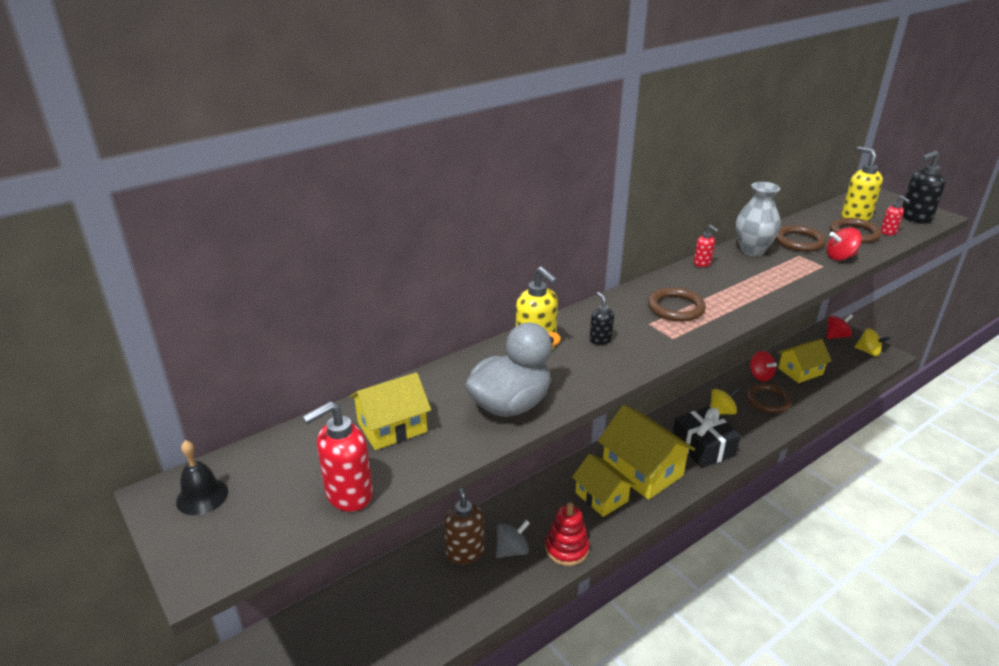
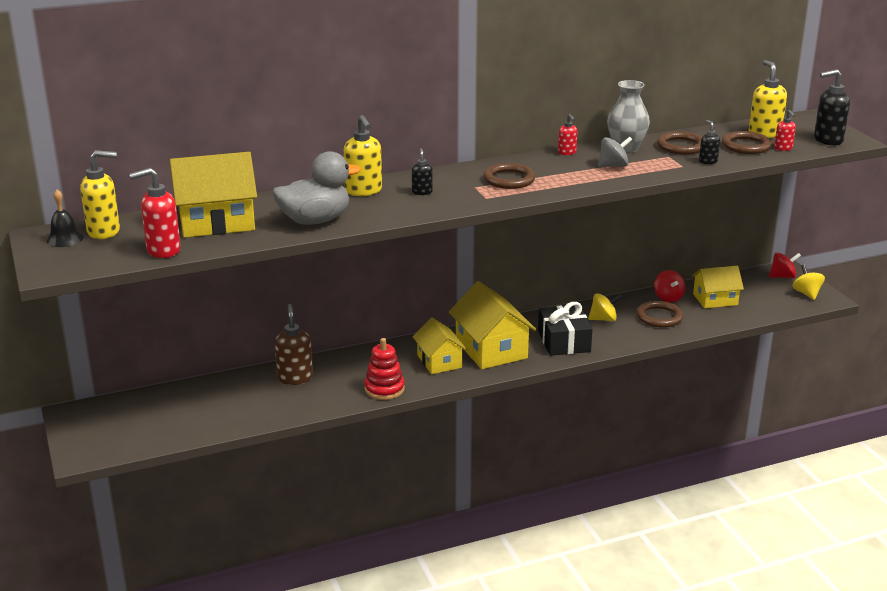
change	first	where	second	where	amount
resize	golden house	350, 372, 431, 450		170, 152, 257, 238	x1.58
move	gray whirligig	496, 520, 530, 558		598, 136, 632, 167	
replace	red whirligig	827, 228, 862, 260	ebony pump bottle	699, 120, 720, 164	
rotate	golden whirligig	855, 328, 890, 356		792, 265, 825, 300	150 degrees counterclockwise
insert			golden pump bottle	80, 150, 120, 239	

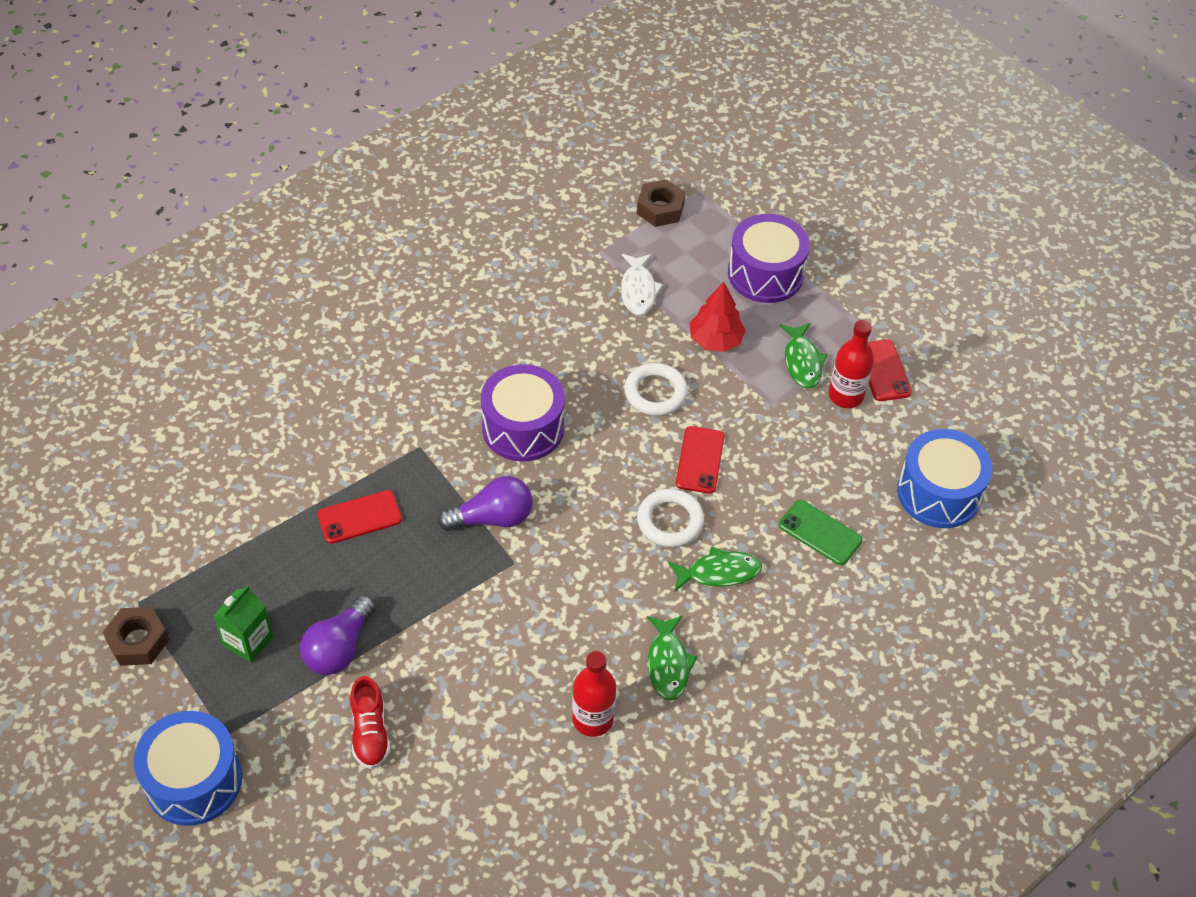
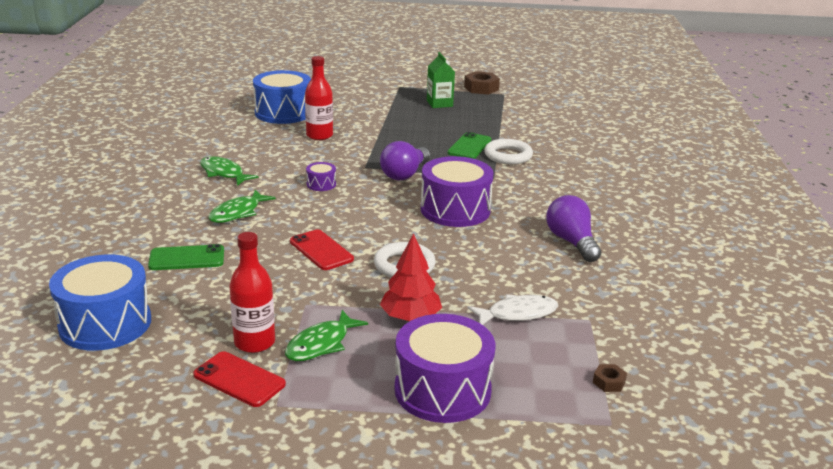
change	first	where	second	where	amount
move	blue toy drum	134, 711, 242, 826		253, 70, 311, 124	
move	royal purple lightbulb	300, 595, 376, 675		546, 195, 601, 262	
recolor	red mobile phone	317, 490, 402, 544	green mobile phone	447, 132, 491, 159	
delete	red lace-up shoe	350, 676, 390, 769			
move	red drink bottle	572, 651, 616, 737		305, 56, 333, 140	
rotate	white fish figure	621, 254, 663, 315		468, 294, 558, 325	120 degrees clockwise
resize	russet nut	637, 179, 685, 227		593, 364, 627, 392	x0.52
move	white ring	637, 489, 704, 547		484, 139, 533, 164	
rotate	green fish figure	780, 323, 828, 389		285, 310, 368, 361	90 degrees counterclockwise
insert			royal purple toy drum	306, 162, 336, 191	

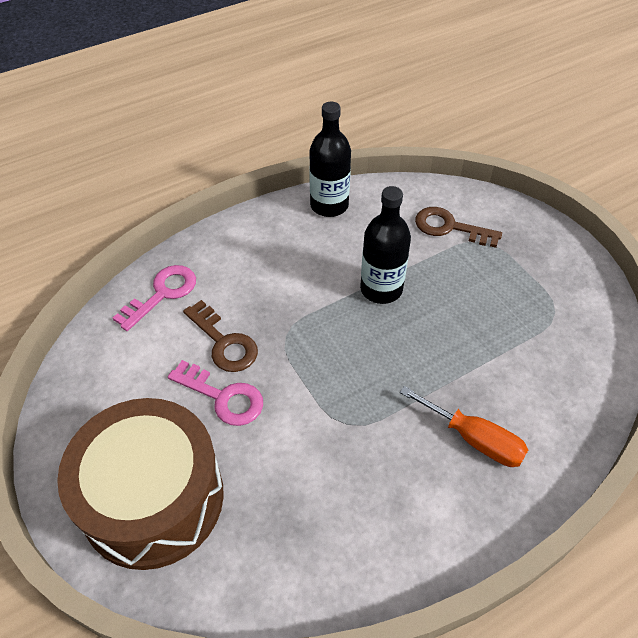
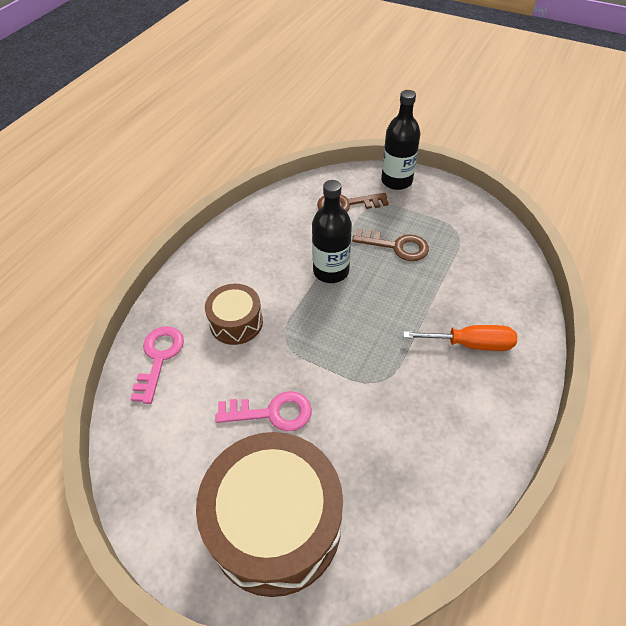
change	first	where	second	where	amount
move	russet door key	183, 300, 258, 372		352, 228, 429, 261	
move	ebony drink bottle	309, 102, 351, 217		381, 90, 421, 190	
insert			russet toy drum	205, 284, 263, 345	

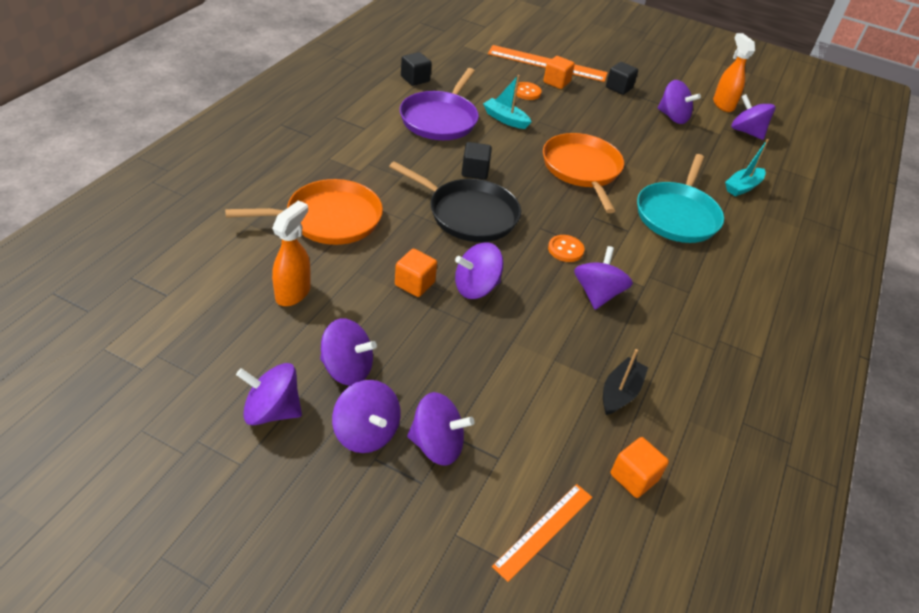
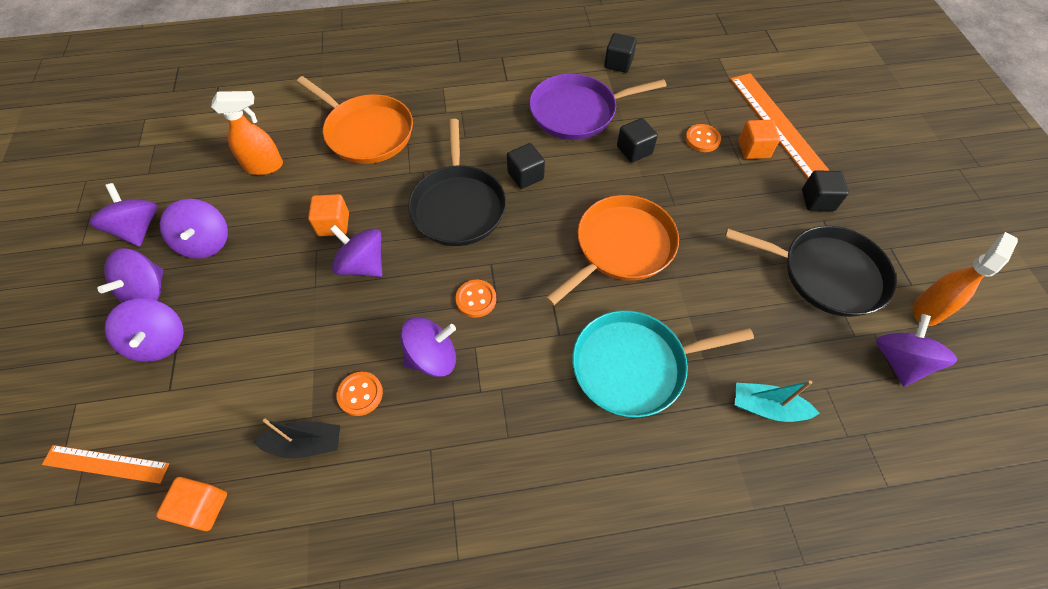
change	first	where	second	where	amount
replace	aqua sailboat	483, 75, 531, 129	ebony cube	617, 118, 658, 163	
replace	royal purple whirligig	658, 80, 701, 124	ebony frying pan	725, 226, 897, 317	
insert			orange shirt button	337, 372, 383, 416	

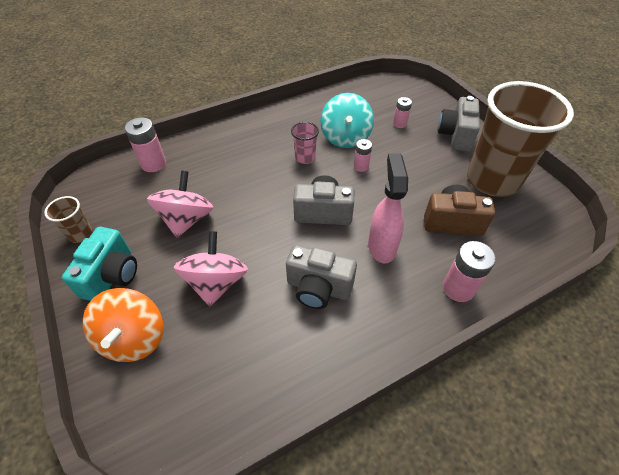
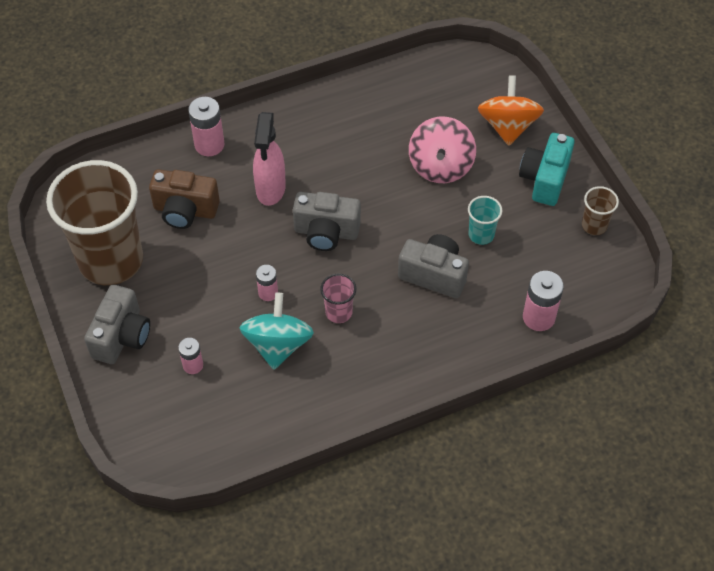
change	first	where	second	where	amount
replace	rosy whirligig	147, 171, 214, 238	aqua cup	468, 196, 502, 245	
move	gray compact camera	286, 245, 357, 309		398, 234, 469, 298	

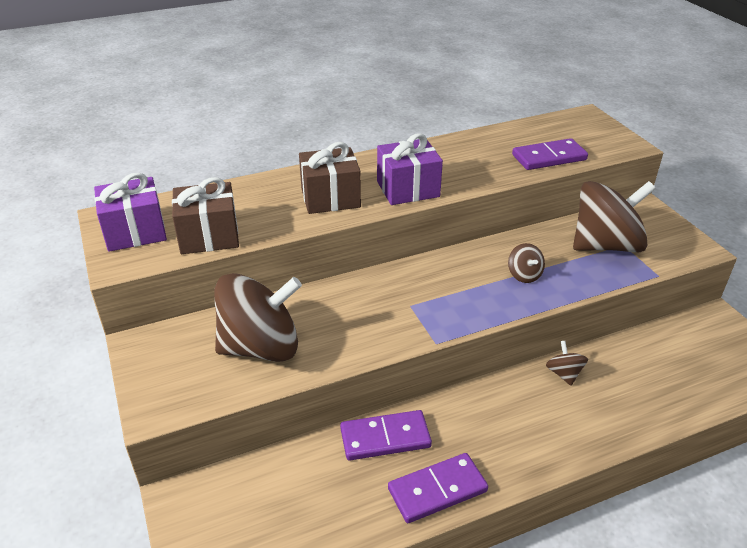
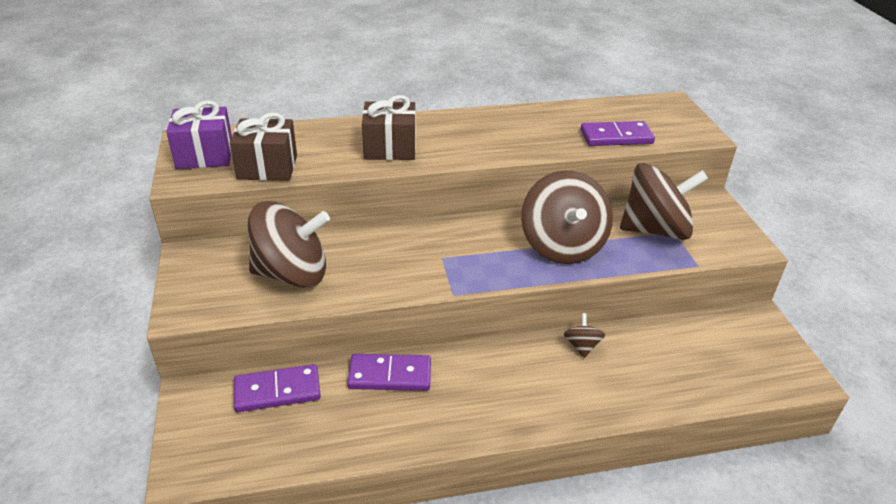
change	first	where	second	where	amount
delete	royal purple present	377, 133, 443, 205			
move	royal purple domino piece	388, 453, 488, 523		234, 364, 321, 412	
resize	russet whirligig	508, 243, 545, 283		521, 170, 613, 264	x2.35

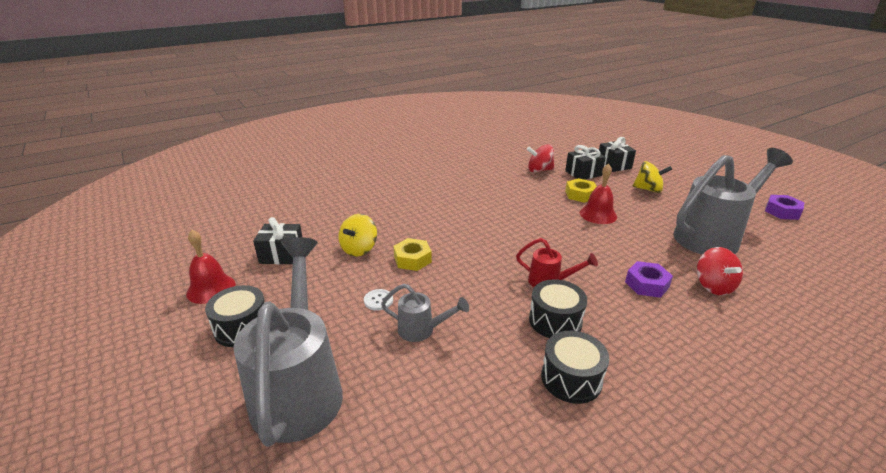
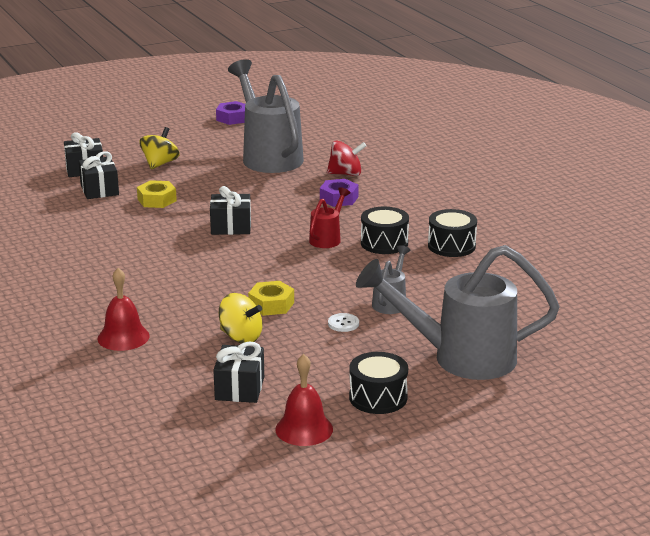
change	first	where	second	where	amount
delete	red whirligig	527, 144, 554, 172			
move	red bell	580, 163, 617, 224		97, 268, 150, 351	
insert			ebony present	210, 186, 251, 235	

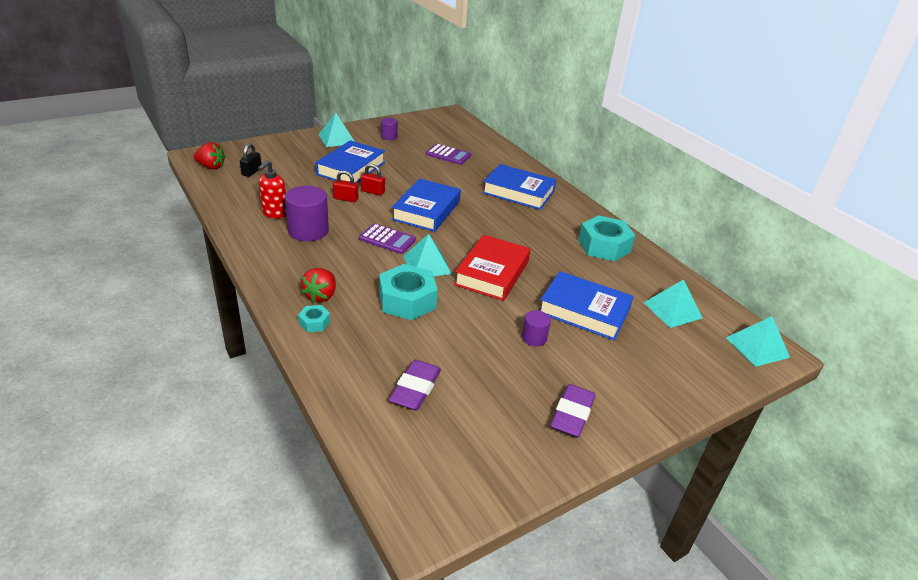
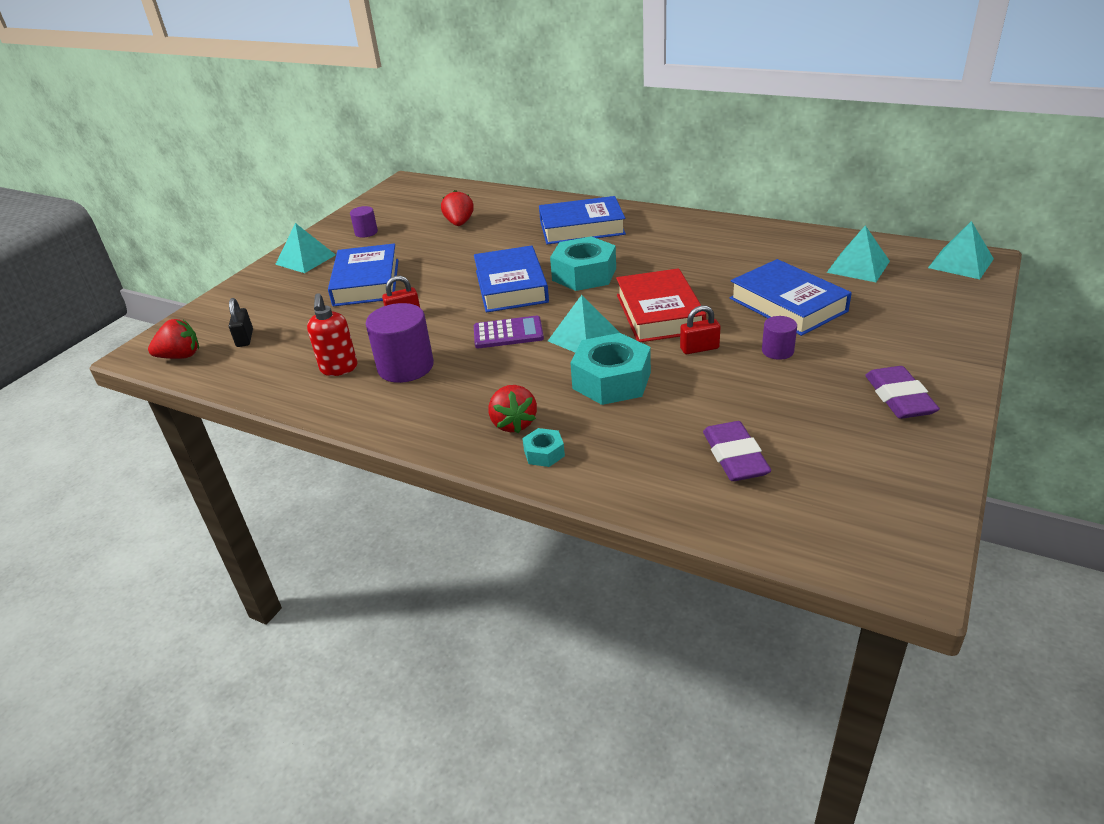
change	first	where	second	where	amount
move	red small lock	361, 164, 385, 196		680, 305, 721, 354	
replace	royal purple calculator	426, 144, 471, 165	red toy strawberry	441, 190, 474, 226	
rotate	blue hardcover	539, 271, 634, 340		730, 259, 852, 336	60 degrees clockwise
move	aqua nut	578, 215, 635, 262		550, 236, 616, 291	

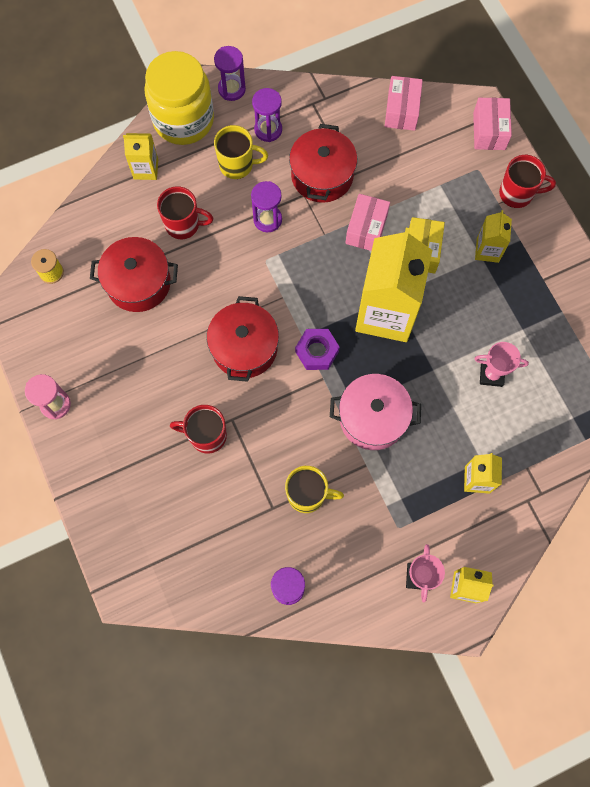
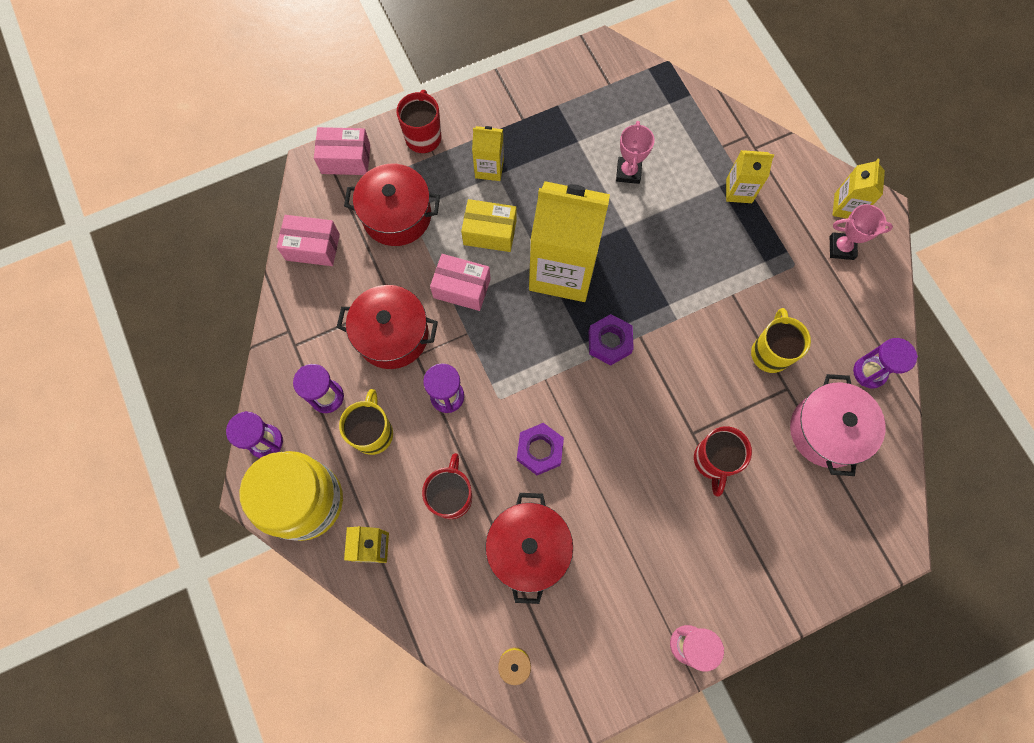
change	first	where	second	where	amount
move	red pot	207, 296, 279, 382		344, 164, 440, 246	
move	rosy pot	330, 374, 421, 450		790, 374, 886, 476	
insert			royal purple nut	517, 423, 564, 475	

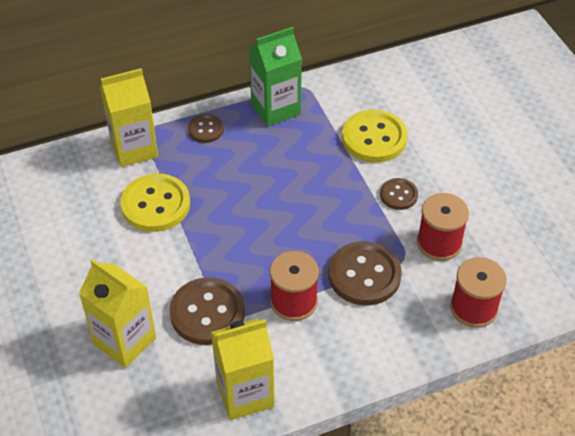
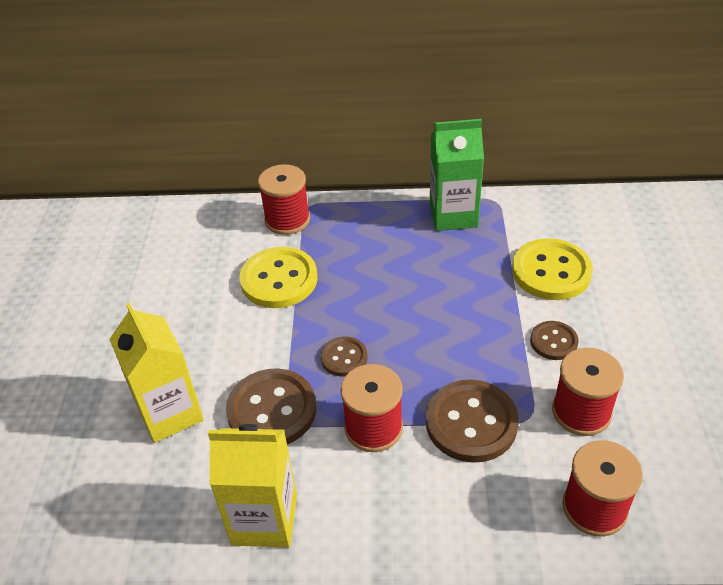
change	first	where	second	where	amount
replace	golden juice carton	100, 68, 158, 167	red reel of thread	258, 164, 310, 235	
move	russet shirt button	188, 114, 224, 143		320, 336, 367, 377	

